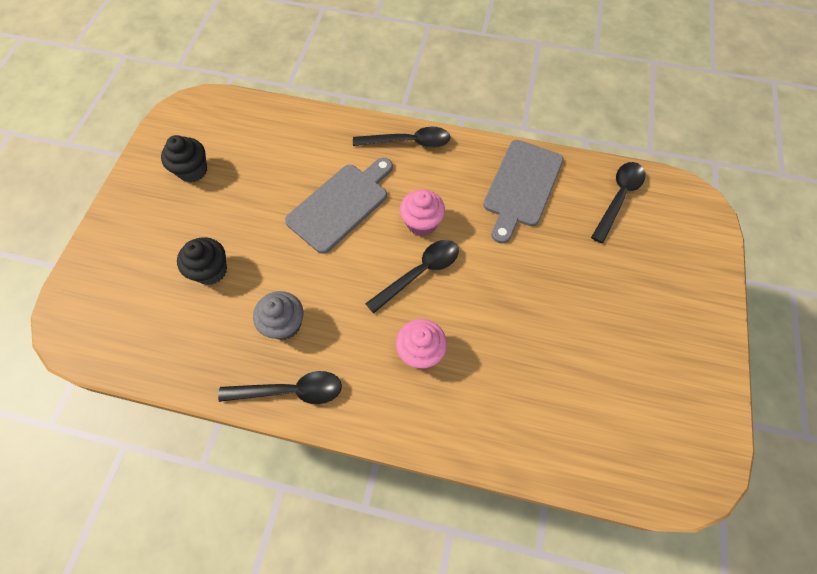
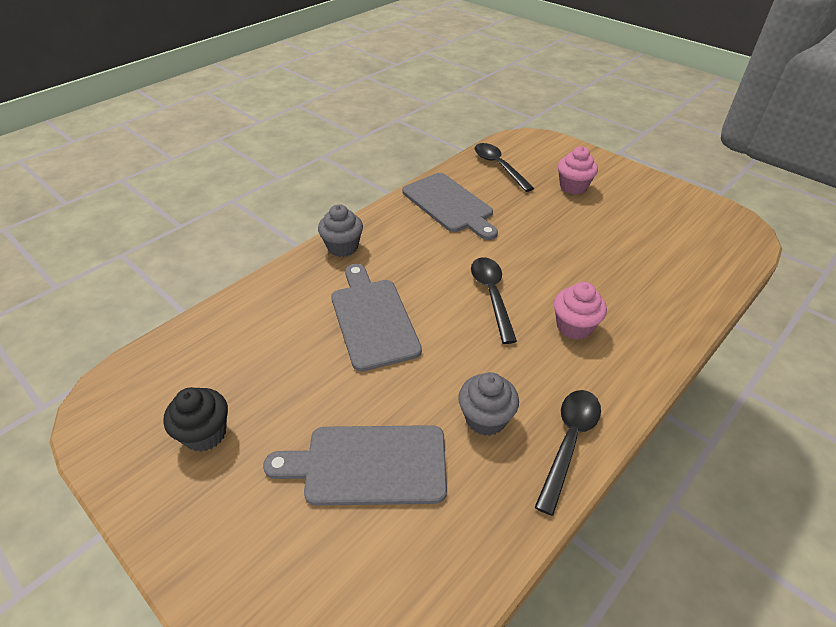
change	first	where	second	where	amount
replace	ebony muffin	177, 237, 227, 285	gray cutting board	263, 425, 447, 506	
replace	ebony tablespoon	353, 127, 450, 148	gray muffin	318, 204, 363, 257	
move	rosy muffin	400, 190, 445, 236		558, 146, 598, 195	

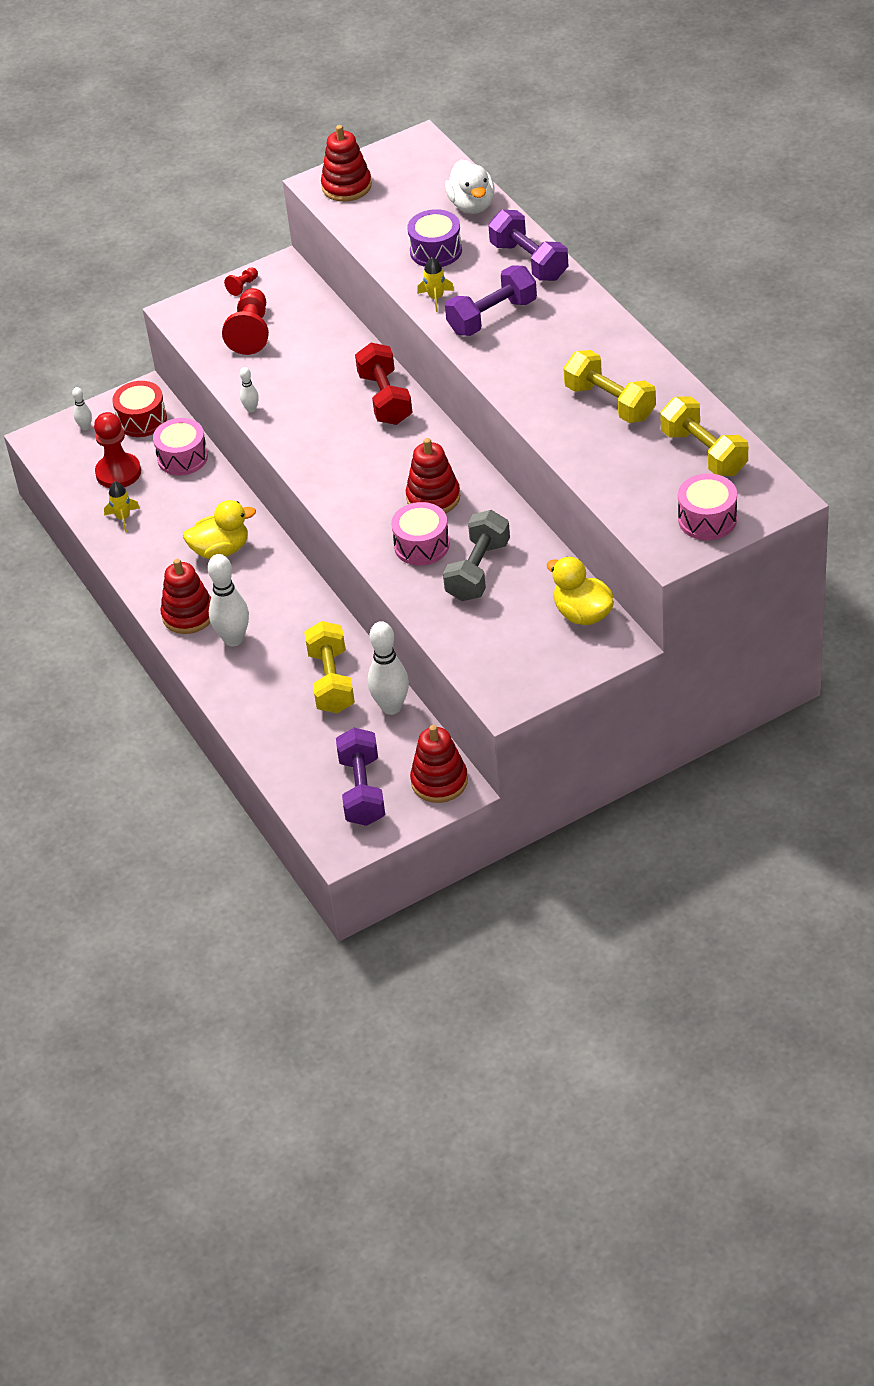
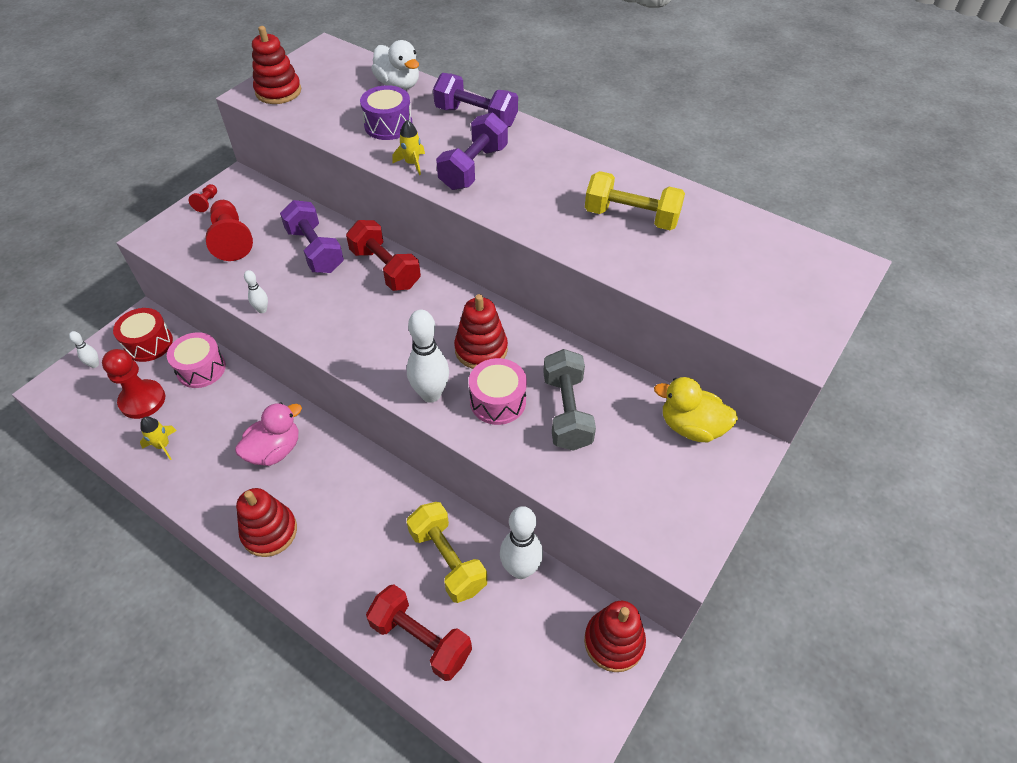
change	first	where	second	where	amount
recolor	golden duck	183, 500, 256, 559	rosy duck	235, 402, 302, 466	
move	white tenpin	208, 554, 249, 647		407, 310, 449, 403	
move	royal purple free weight	336, 728, 385, 826		280, 200, 344, 273	
delete	golden free weight	660, 397, 748, 476			
delete	rosy toy drum	678, 473, 737, 540			
insert			red free weight	366, 584, 472, 681	

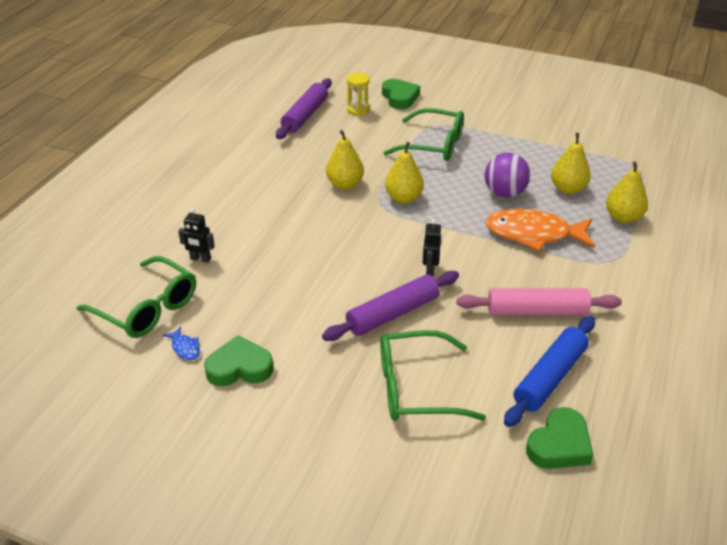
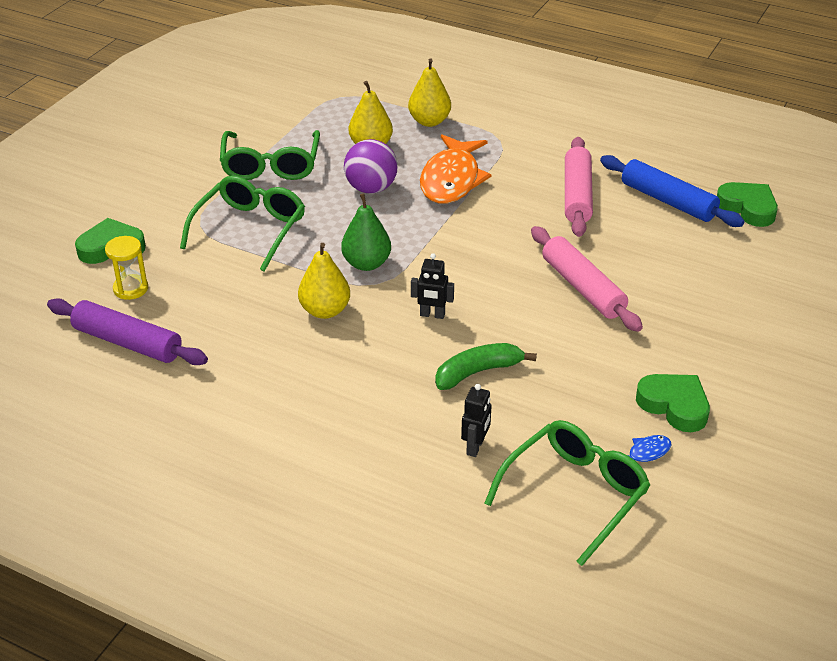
change	first	where	second	where	amount
rotate	green heart shape	204, 335, 274, 386		636, 374, 710, 432	135 degrees clockwise
recolor	royal purple pastry roller	322, 271, 459, 341	rosy pastry roller	531, 226, 643, 332	
move	green eyeglasses	380, 330, 486, 421		220, 130, 320, 180	
recolor	golden pear	385, 142, 424, 203	green pear	341, 194, 391, 271	
move	ebony robot	423, 219, 441, 277		411, 253, 454, 319	
insert			green banana	435, 343, 537, 390	

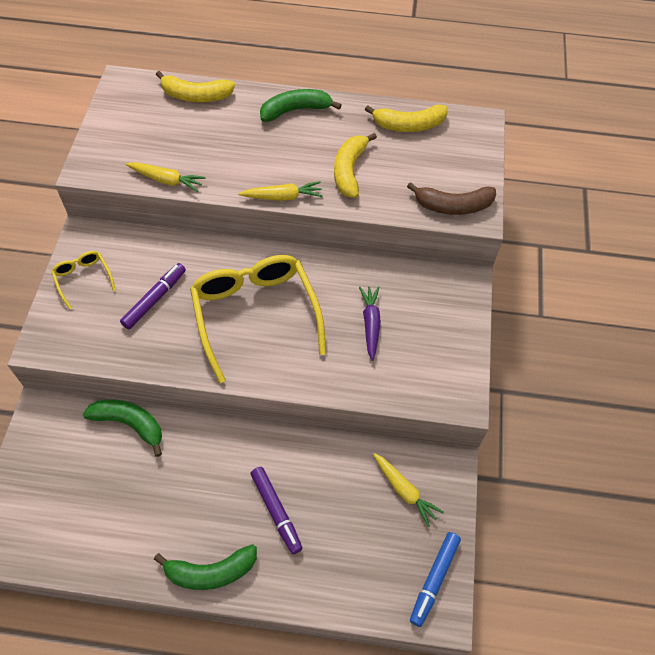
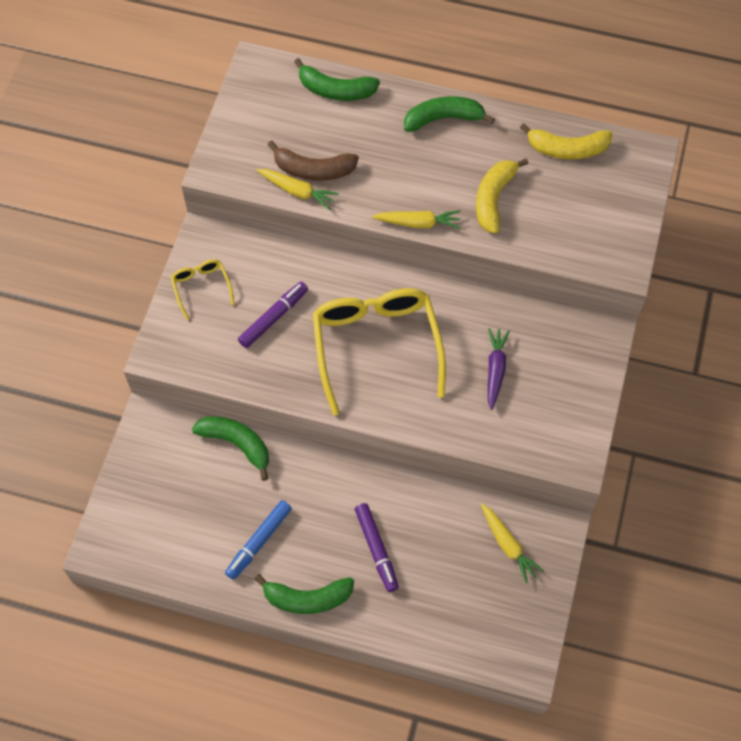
change	first	where	second	where	amount
recolor	golden banana	156, 71, 235, 102	green banana	294, 58, 380, 101	
move	russet banana	407, 182, 496, 215		267, 140, 359, 181	
move	blue felt pen	410, 532, 461, 627		225, 500, 292, 580	

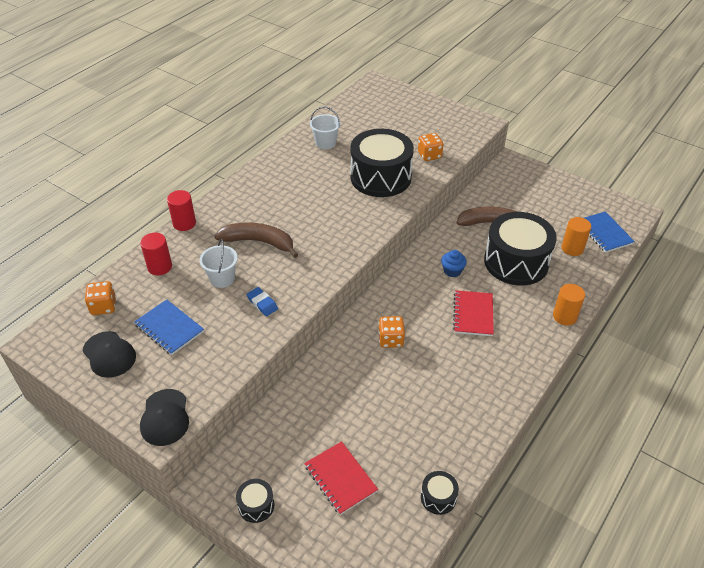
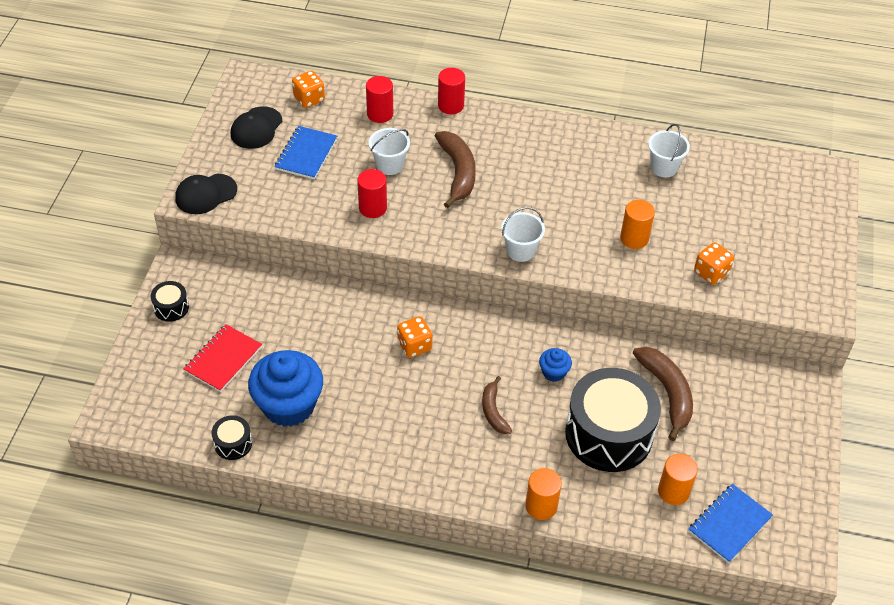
change	first	where	second	where	amount
replace	blue eraser	247, 287, 278, 316	red cylinder shape	357, 169, 387, 218	
replace	ebony toy drum	350, 129, 414, 197	orange cylinder shape	620, 200, 655, 249	
replace	red notepad	453, 290, 494, 336	russet banana	482, 376, 512, 434	
insert			blue muffin	248, 350, 323, 427	
insert			white sand bucket	501, 207, 545, 262	

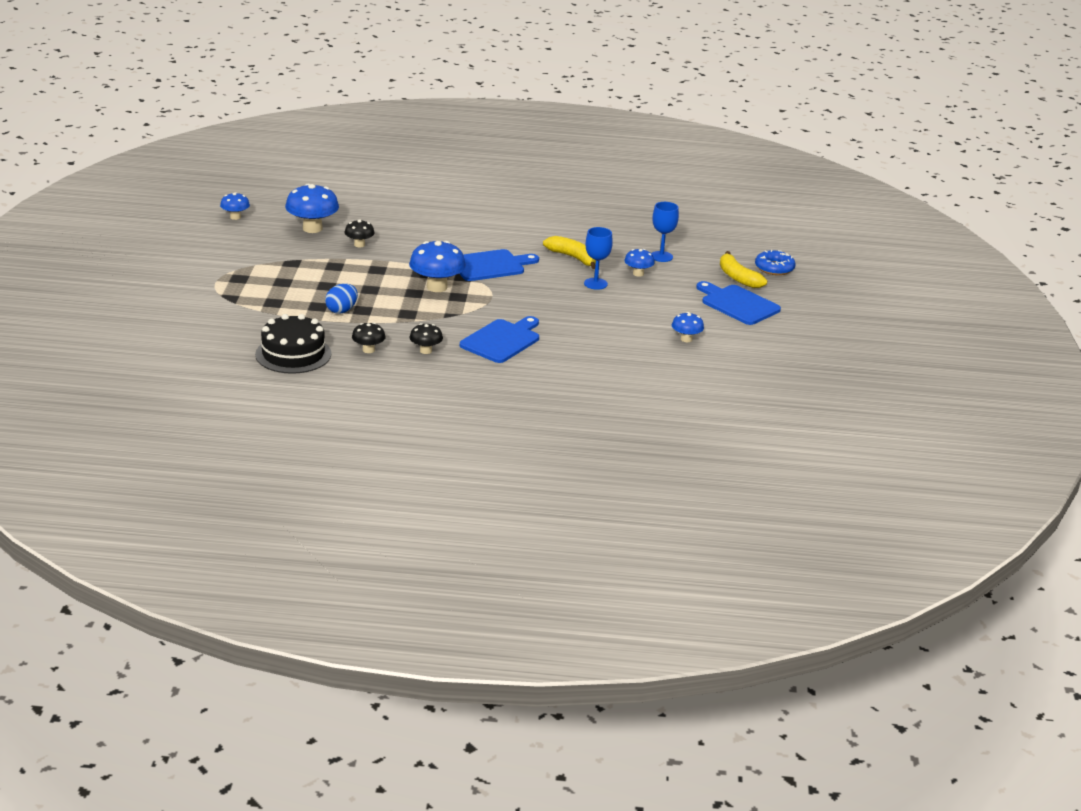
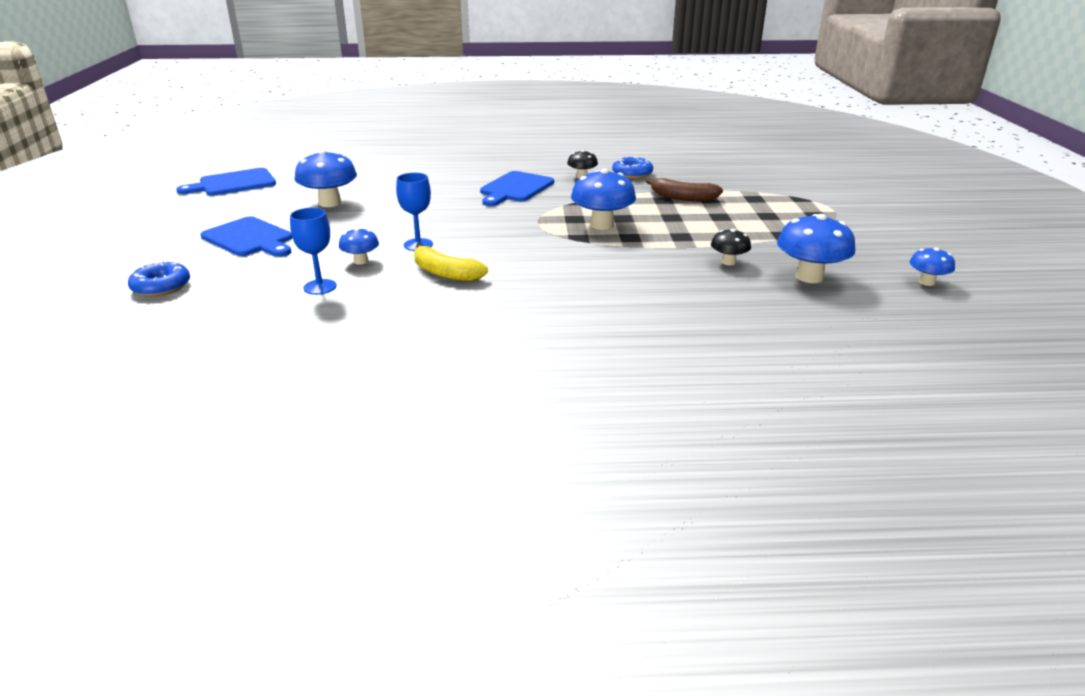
change	first	where	second	where	amount
delete	ebony cake	255, 314, 331, 374			
replace	blue egg shape	325, 284, 358, 314	russet banana	646, 178, 723, 201	
replace	ebony fungus	352, 323, 385, 353	blue doughnut	612, 156, 653, 179	
move	blue cutting board	459, 249, 539, 281		176, 168, 276, 196	
resize	blue fungus	672, 312, 704, 342		295, 149, 357, 207	x1.80
delete	golden banana	720, 251, 767, 288			

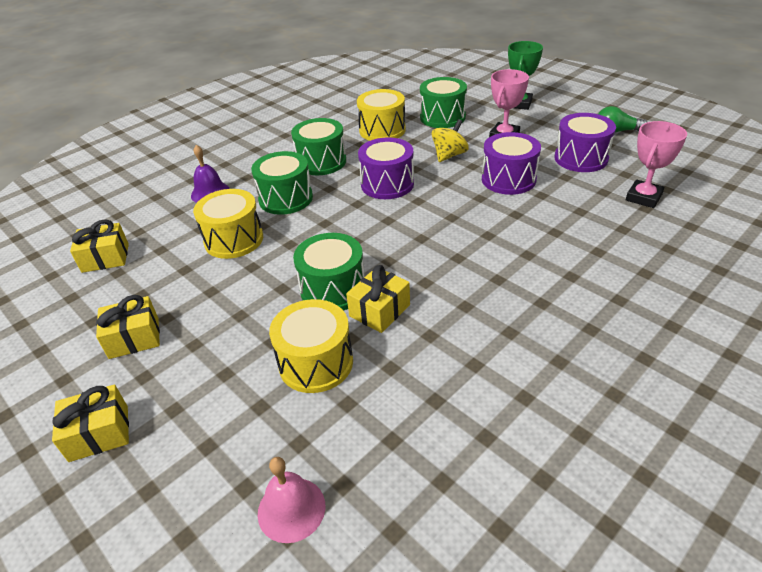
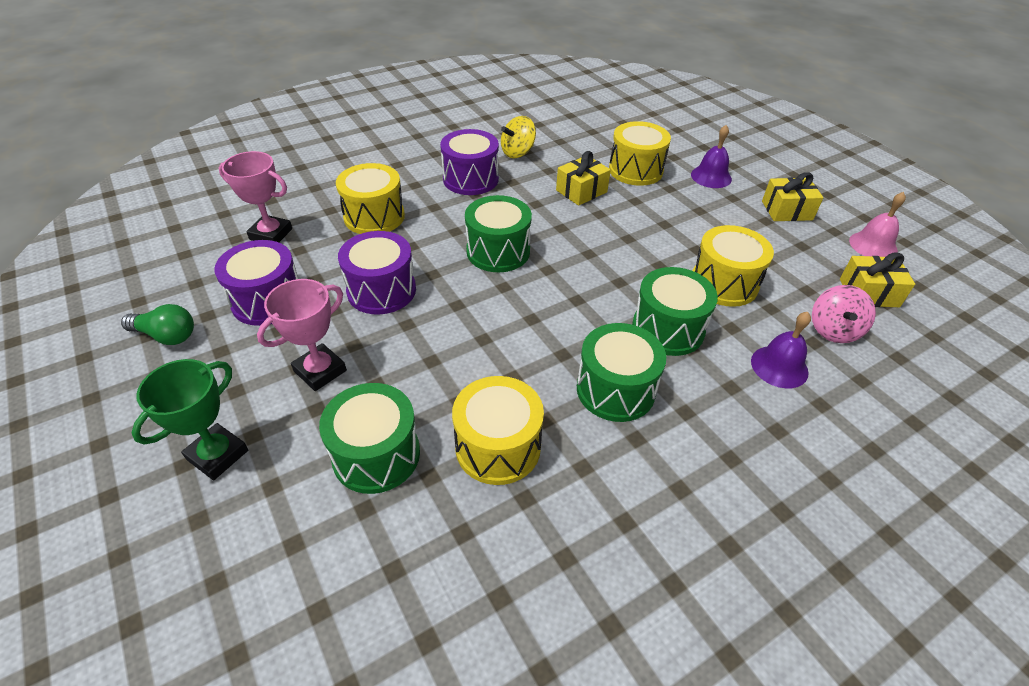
change	first	where	second	where	amount
delete	golden present	52, 384, 129, 462			
move	rosy bell	258, 457, 325, 543		849, 192, 906, 257	
move	green toy drum	293, 233, 365, 311		465, 195, 532, 272	
move	royal purple toy drum	358, 137, 414, 199		440, 129, 499, 195	
move	golden whirligig	432, 119, 469, 162		501, 116, 536, 158	
rotate	rosy prize cup	626, 121, 687, 208		219, 151, 292, 242	60 degrees clockwise
insert			golden toy drum	336, 163, 405, 234	
insert			royal purple bell	691, 125, 732, 188	
insert			rosy whirligig	812, 285, 876, 343	

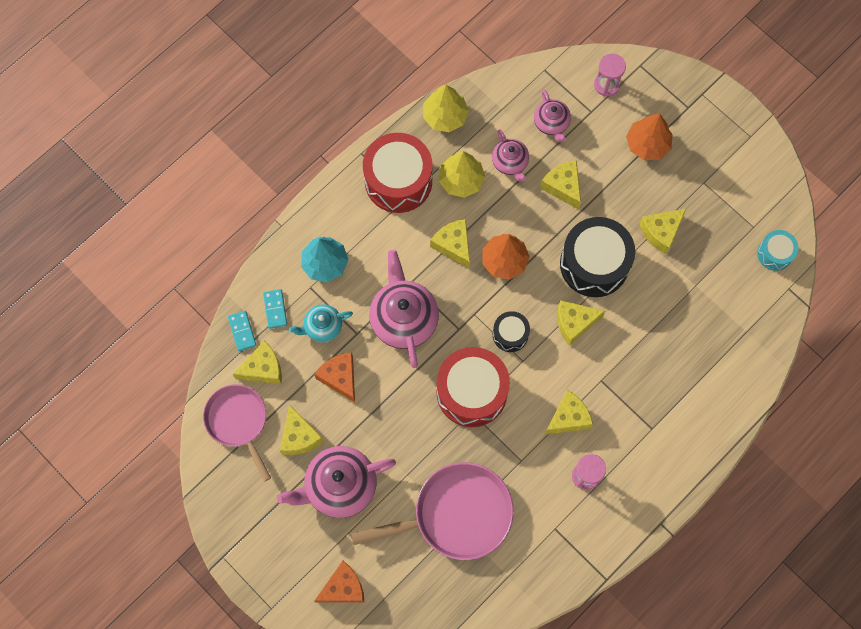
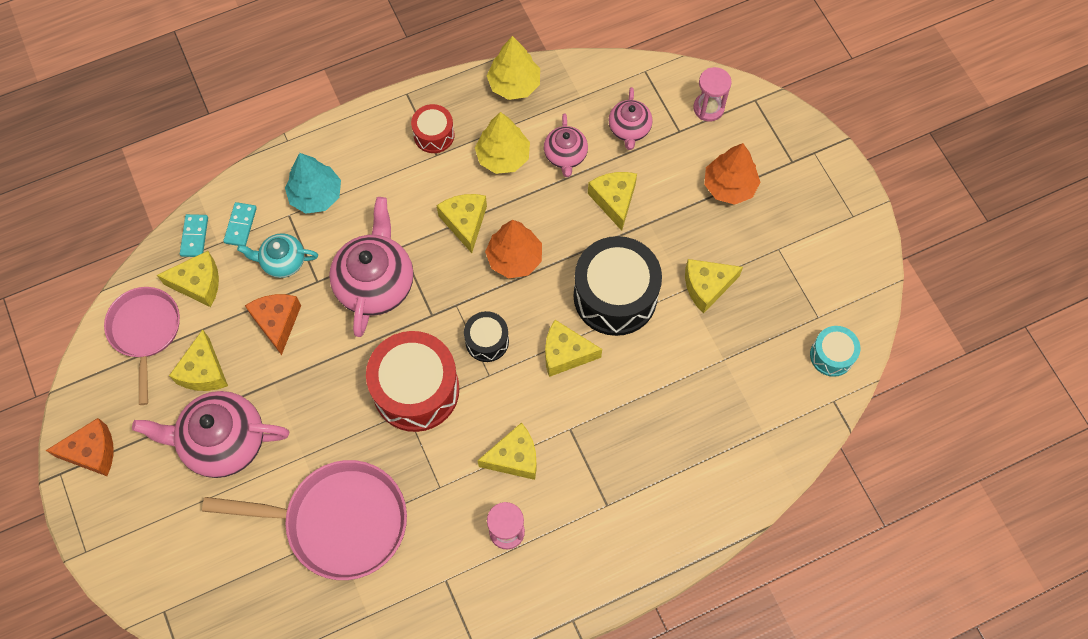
change	first	where	second	where	amount
move	orange piece of cheese	315, 561, 364, 603		45, 418, 113, 476	
resize	red toy drum	363, 133, 432, 213		411, 104, 454, 153	x0.51

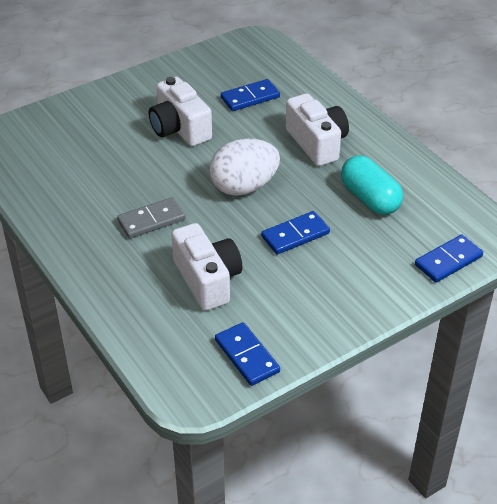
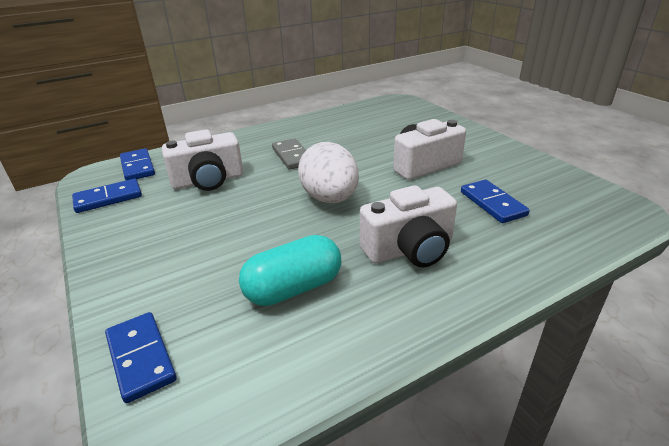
change	first	where	second	where	amount
move	blue domino piece	261, 211, 330, 254		120, 148, 155, 180	

